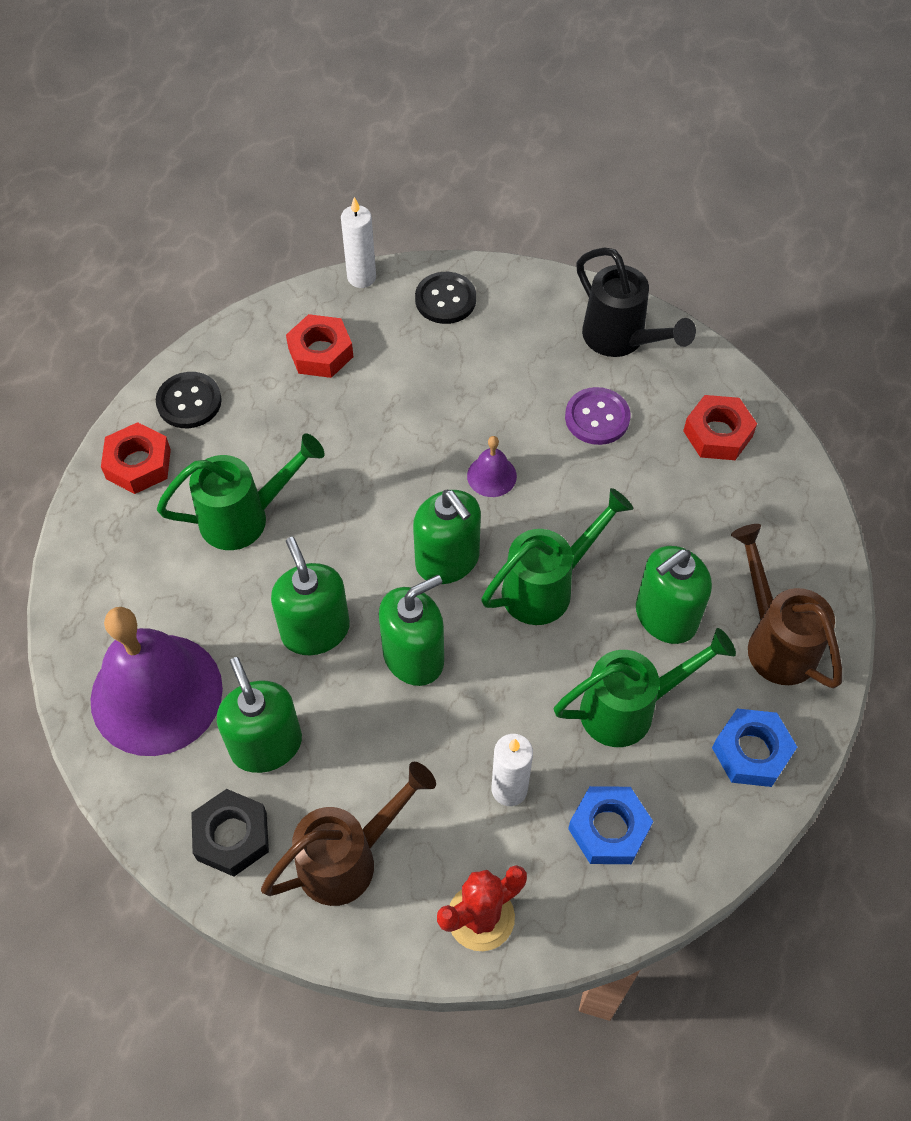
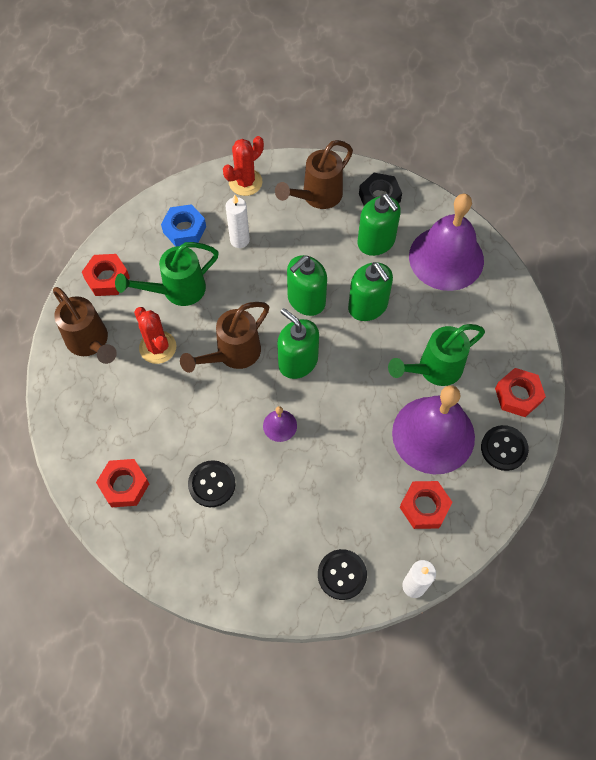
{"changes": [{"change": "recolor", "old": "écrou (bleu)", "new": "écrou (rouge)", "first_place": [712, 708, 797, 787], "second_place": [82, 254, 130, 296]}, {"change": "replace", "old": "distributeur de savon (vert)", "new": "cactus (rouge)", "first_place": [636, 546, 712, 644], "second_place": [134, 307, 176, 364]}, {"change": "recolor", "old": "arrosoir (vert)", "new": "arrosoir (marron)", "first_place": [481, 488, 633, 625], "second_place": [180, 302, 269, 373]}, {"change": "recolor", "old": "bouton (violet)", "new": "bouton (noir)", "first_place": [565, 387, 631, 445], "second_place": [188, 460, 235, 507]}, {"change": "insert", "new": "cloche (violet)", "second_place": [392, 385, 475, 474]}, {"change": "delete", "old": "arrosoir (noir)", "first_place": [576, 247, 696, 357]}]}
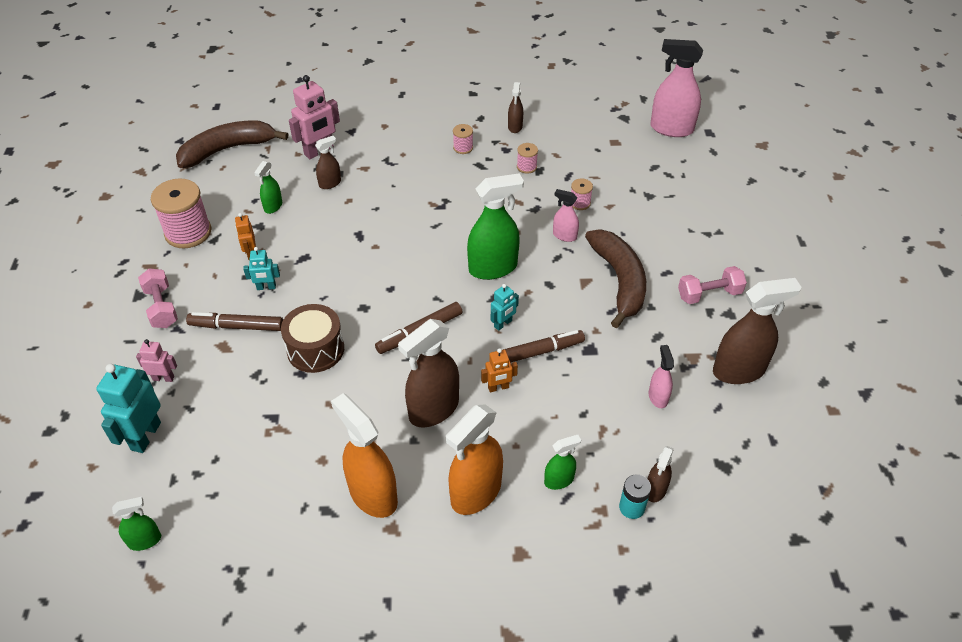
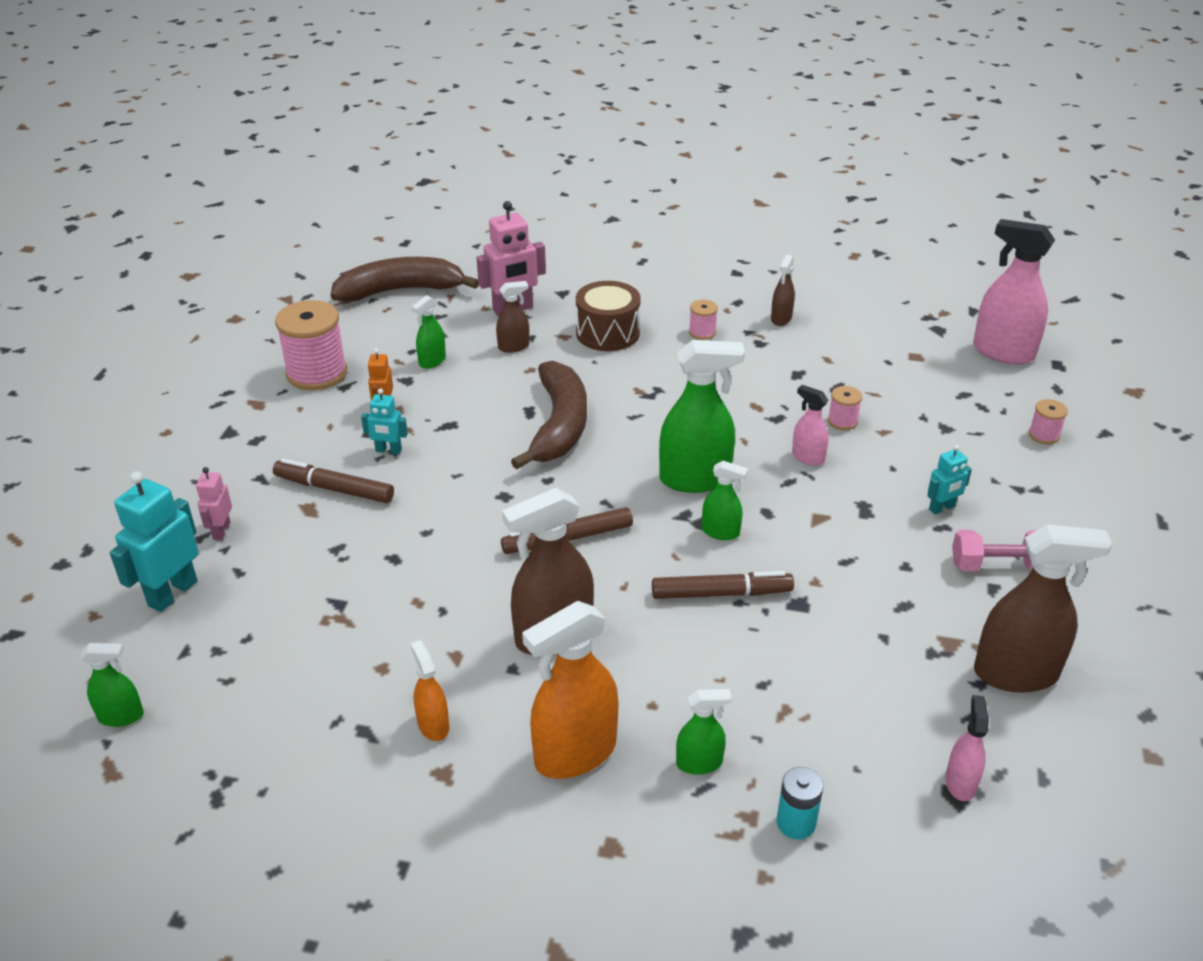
{"changes": [{"change": "rotate", "old": "robot (rose)", "first_place": [136, 339, 177, 382], "second_place": [196, 467, 232, 540], "degrees": -105}, {"change": "resize", "old": "vaporisateur (orange)", "first_place": [331, 393, 398, 518], "second_place": [410, 640, 449, 741], "factor": 0.52}, {"change": "move", "old": "banane (marron)", "first_place": [585, 229, 646, 328], "second_place": [511, 361, 587, 469]}, {"change": "move", "old": "tambour (marron)", "first_place": [281, 304, 344, 373], "second_place": [576, 281, 641, 351]}, {"change": "insert", "new": "vaporisateur (vert)", "second_place": [702, 461, 748, 540]}, {"change": "move", "old": "robot (turquoise)", "first_place": [491, 284, 519, 331], "second_place": [927, 445, 972, 514]}, {"change": "move", "old": "vaporisateur (rose)", "first_place": [649, 345, 674, 408], "second_place": [945, 695, 989, 801]}, {"change": "move", "old": "bobine (rose)", "first_place": [517, 143, 538, 174], "second_place": [1029, 399, 1068, 444]}, {"change": "delete", "old": "haltère (rose)", "first_place": [138, 268, 178, 328]}, {"change": "delete", "old": "robot (orange)", "first_place": [481, 348, 518, 392]}, {"change": "delete", "old": "vaporisateur (marron)", "first_place": [648, 446, 674, 502]}]}
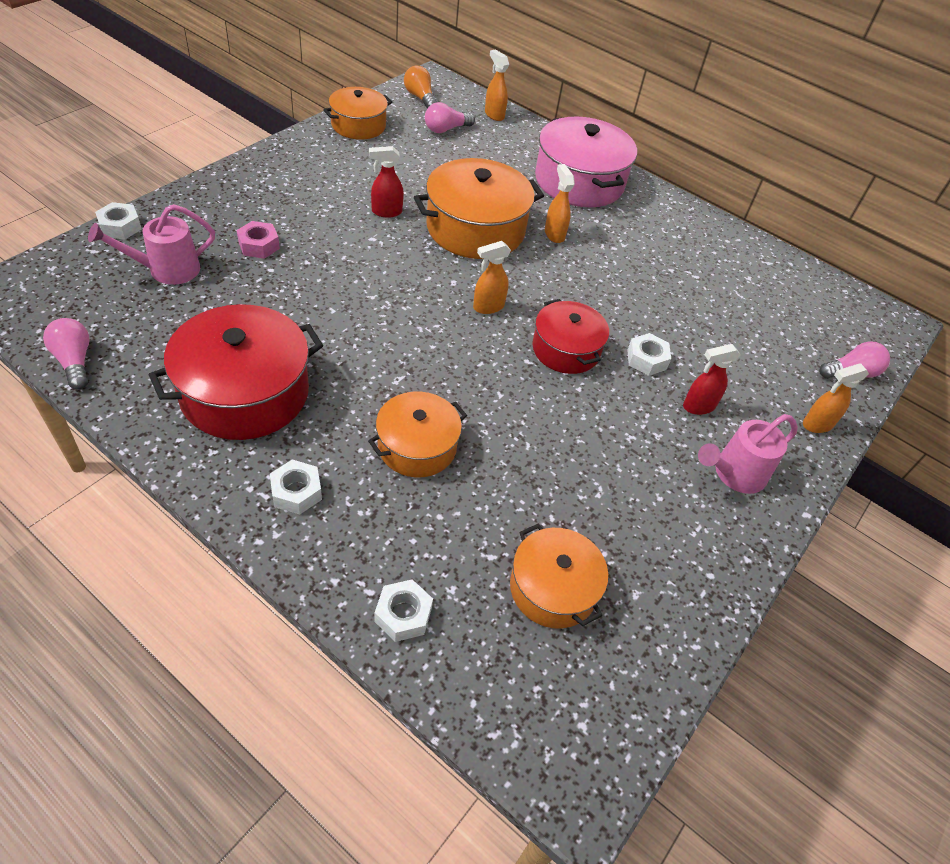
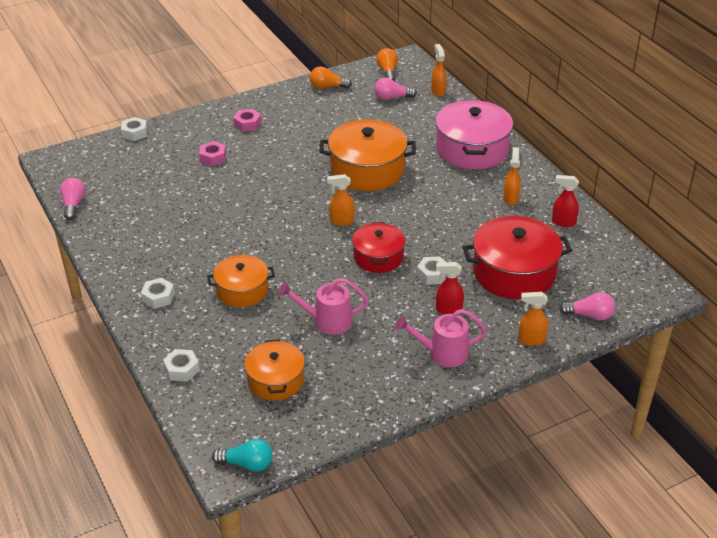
{"changes": [{"change": "insert", "new": "ampoule (turquoise)", "second_place": [212, 439, 273, 472]}, {"change": "insert", "new": "écrou (rose)", "second_place": [233, 109, 261, 132]}, {"change": "move", "old": "arrosoir (rose)", "first_place": [88, 204, 215, 285], "second_place": [278, 278, 369, 335]}, {"change": "replace", "old": "marmite (orange)", "new": "ampoule (orange)", "first_place": [324, 87, 392, 140], "second_place": [310, 67, 352, 89]}, {"change": "move", "old": "marmite (rouge)", "first_place": [149, 304, 323, 440], "second_place": [463, 216, 572, 299]}, {"change": "move", "old": "vaporisateur (orange)", "first_place": [545, 164, 575, 243], "second_place": [503, 147, 521, 205]}, {"change": "move", "old": "vaporisateur (rouge)", "first_place": [369, 146, 404, 218], "second_place": [552, 175, 579, 227]}]}
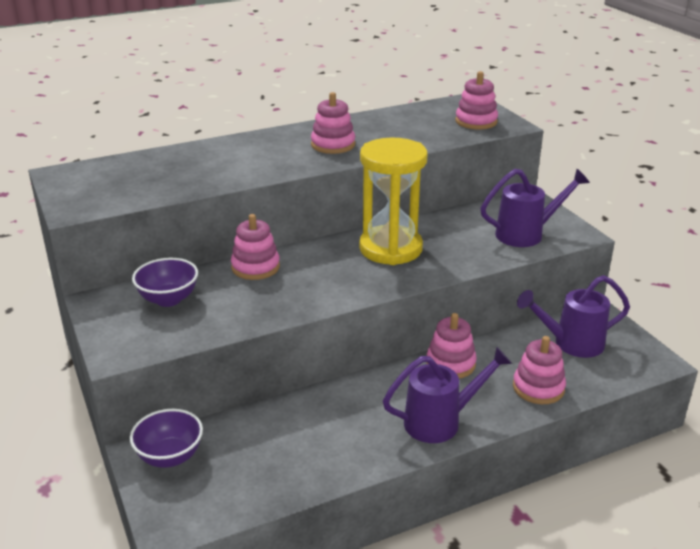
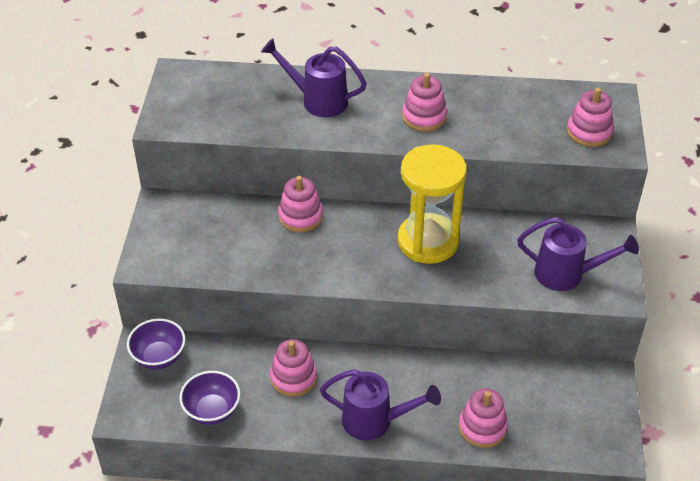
{"changes": [{"change": "move", "old": "bol (violet)", "first_place": [132, 258, 198, 307], "second_place": [179, 371, 240, 425]}, {"change": "move", "old": "arrosoir (violet)", "first_place": [517, 275, 630, 358], "second_place": [261, 38, 367, 117]}, {"change": "move", "old": "jouet à empiler (rose)", "first_place": [426, 313, 477, 379], "second_place": [270, 339, 317, 397]}]}
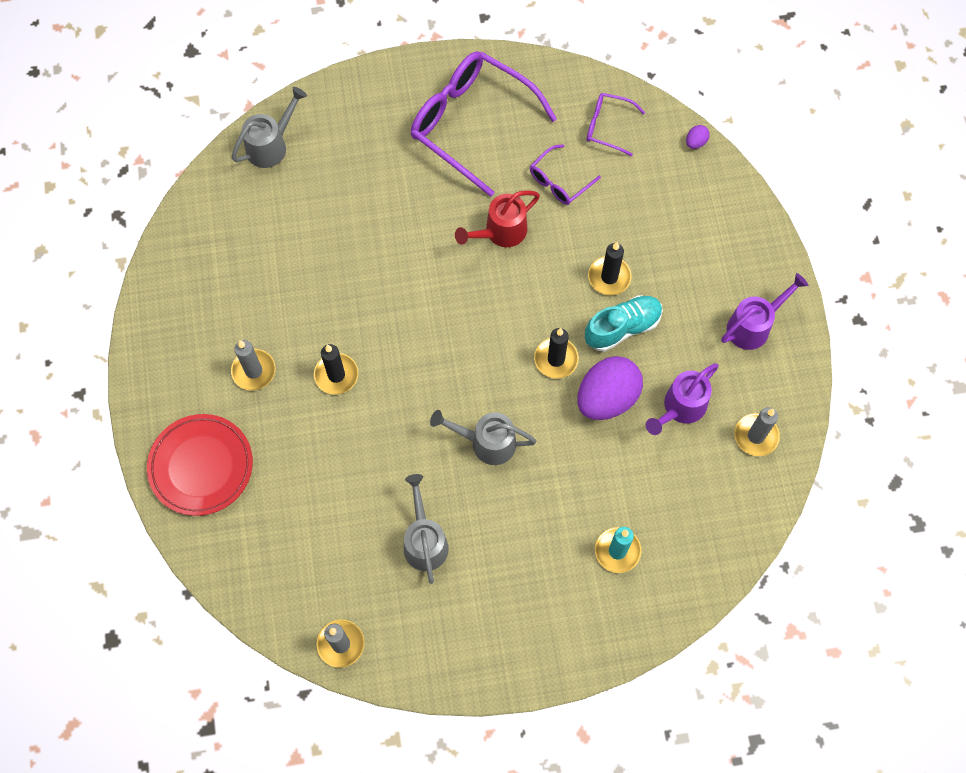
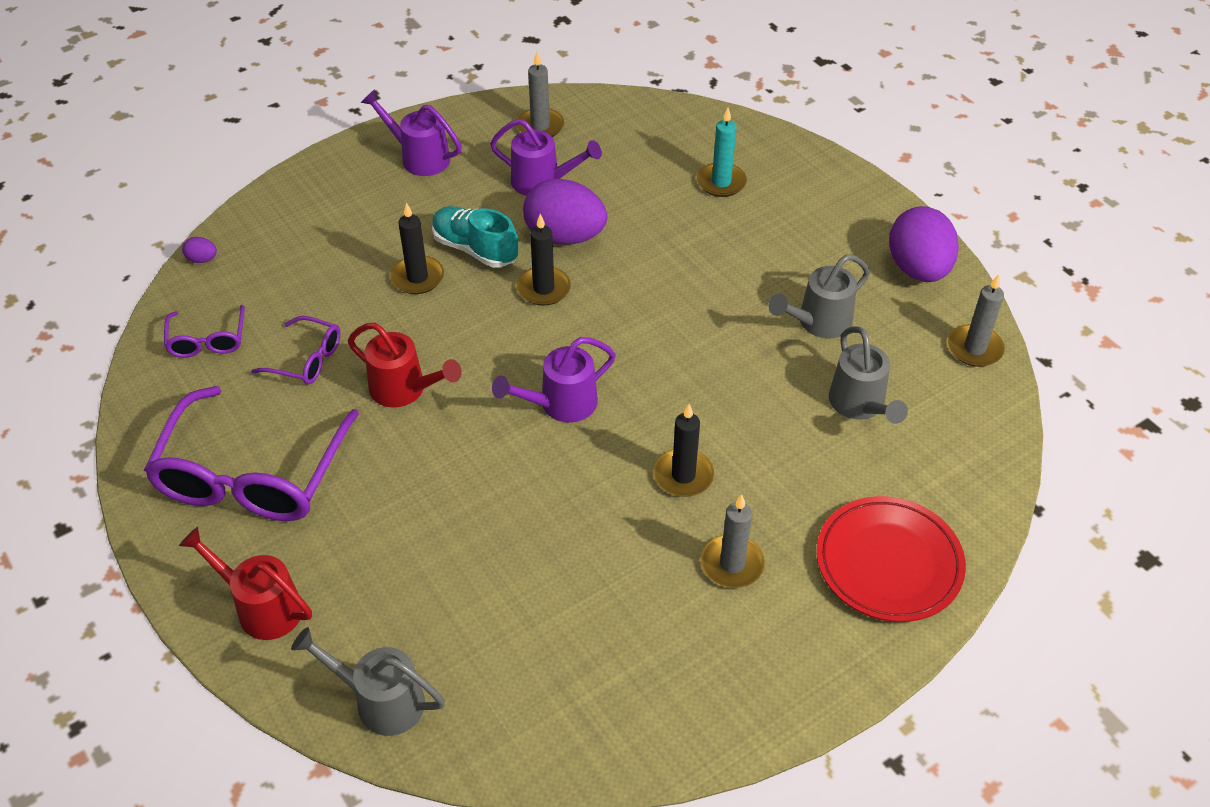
{"changes": [{"change": "insert", "new": "arrosoir (rouge)", "second_place": [179, 527, 312, 640]}, {"change": "insert", "new": "arrosoir (violet)", "second_place": [492, 337, 616, 423]}, {"change": "move", "old": "arrosoir (gris)", "first_place": [430, 410, 536, 465], "second_place": [829, 326, 908, 424]}, {"change": "insert", "new": "œuf (violet)", "second_place": [889, 206, 959, 282]}]}
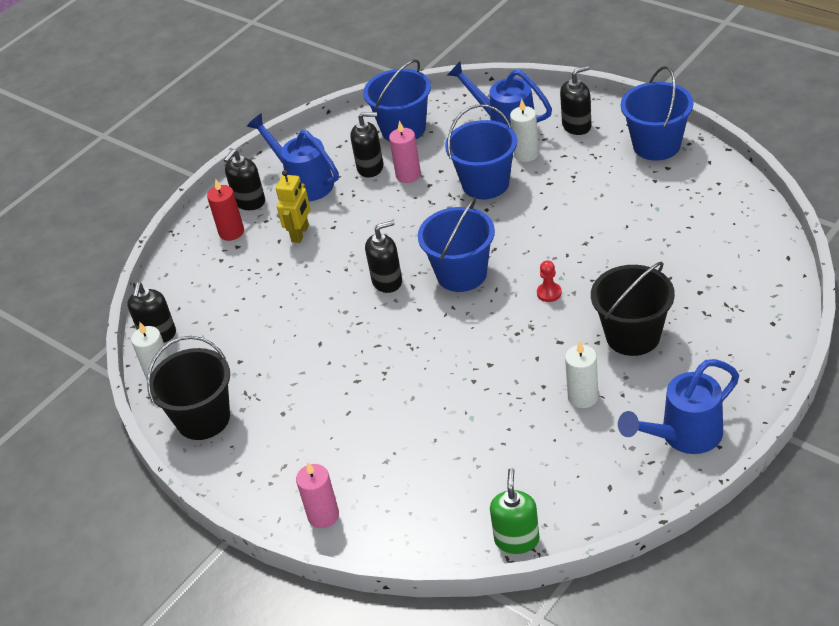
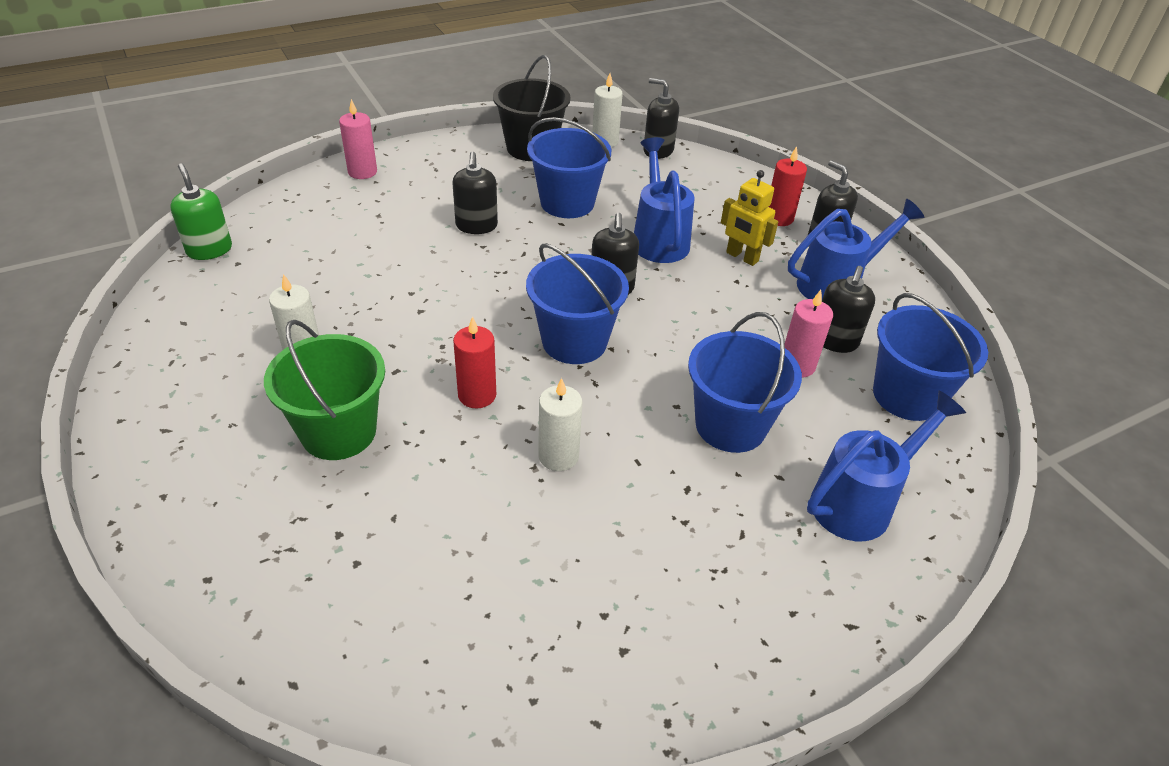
{"changes": [{"change": "rotate", "old": "distributeur de savon (vert)", "first_place": [490, 468, 540, 554], "second_place": [170, 163, 232, 260], "degrees": -150}, {"change": "recolor", "old": "seau (noir)", "new": "seau (vert)", "first_place": [591, 262, 675, 356], "second_place": [264, 320, 385, 460]}, {"change": "move", "old": "distributeur de savon (noir)", "first_place": [560, 66, 592, 135], "second_place": [452, 152, 498, 234]}, {"change": "replace", "old": "pion (rouge)", "new": "bougie (rouge)", "first_place": [537, 260, 562, 302], "second_place": [453, 316, 496, 409]}, {"change": "move", "old": "seau (bleu)", "first_place": [621, 66, 693, 161], "second_place": [527, 117, 612, 218]}, {"change": "move", "old": "bougie (blanc)", "first_place": [510, 99, 539, 162], "second_place": [538, 378, 582, 471]}, {"change": "move", "old": "arrosoir (bleu)", "first_place": [618, 359, 739, 454], "second_place": [634, 137, 695, 263]}]}
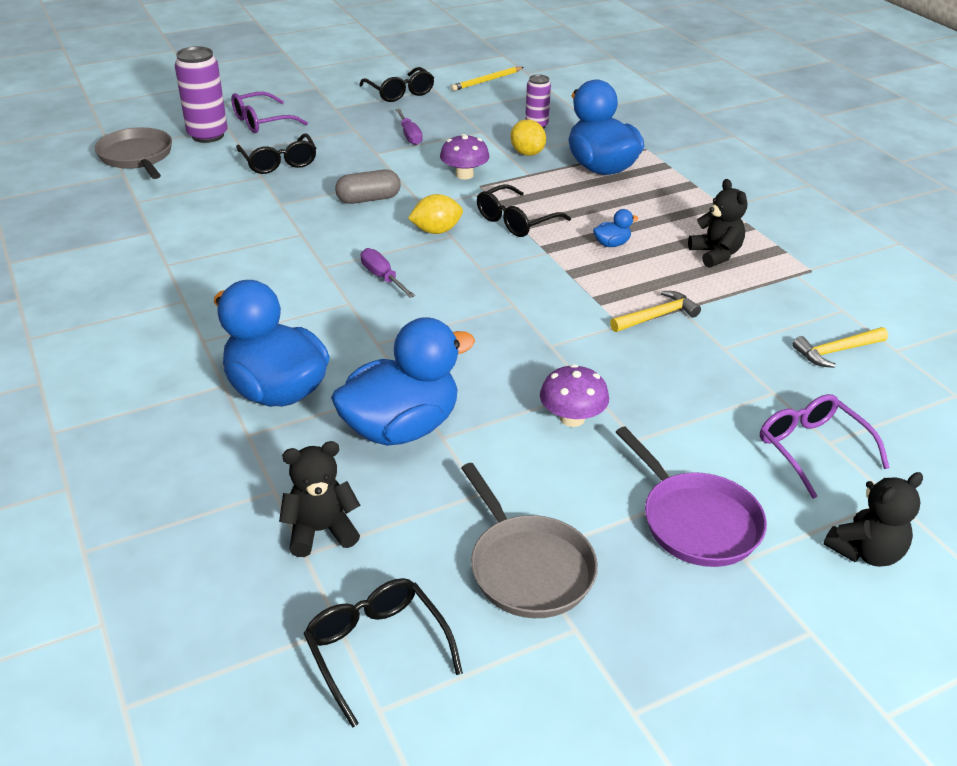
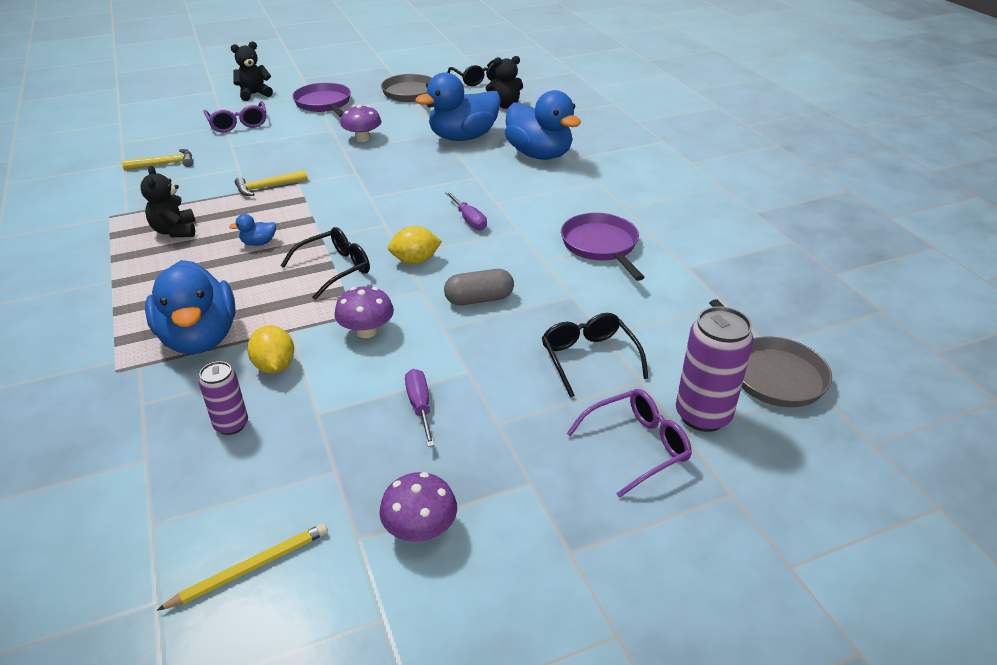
{"changes": [{"change": "replace", "old": "lunettes (noir)", "new": "champignon (violet)", "first_place": [359, 67, 434, 102], "second_place": [379, 472, 457, 542]}, {"change": "insert", "new": "poêle (violet)", "second_place": [561, 213, 645, 281]}]}
